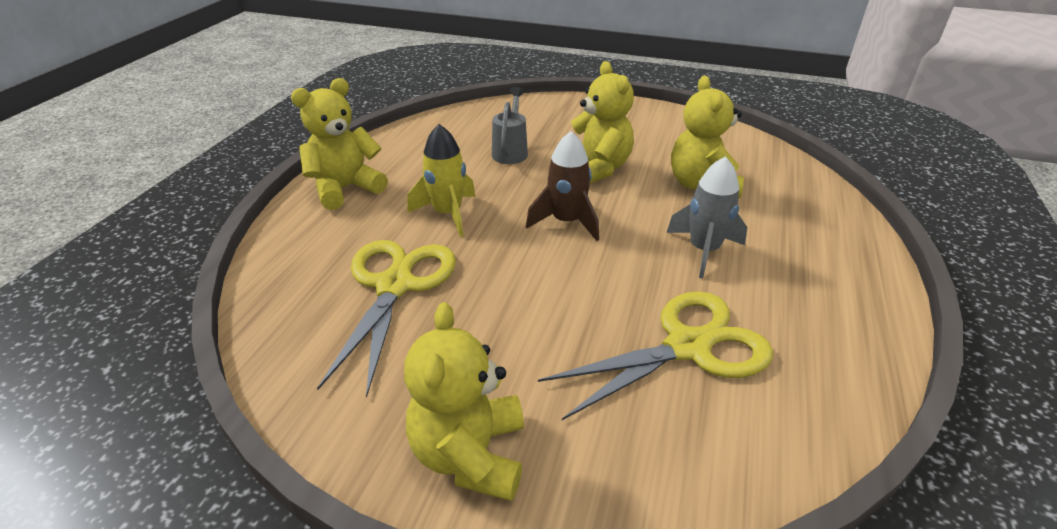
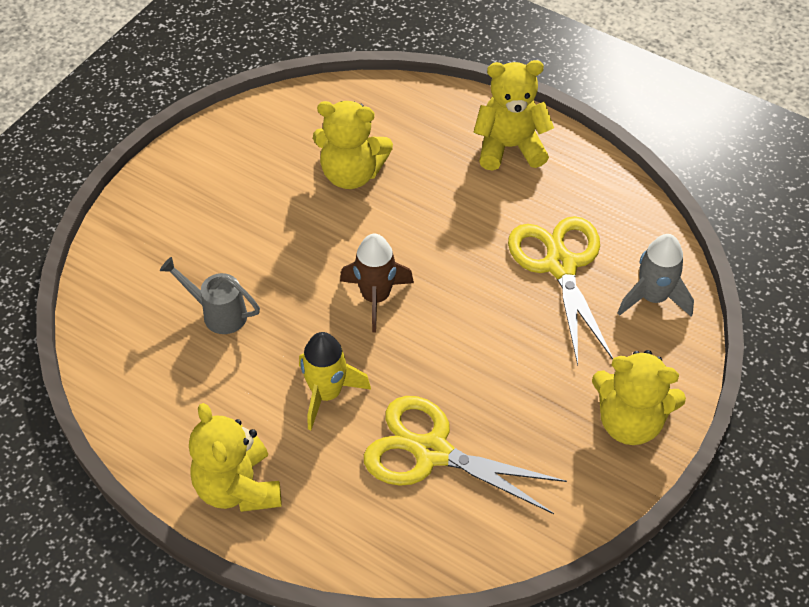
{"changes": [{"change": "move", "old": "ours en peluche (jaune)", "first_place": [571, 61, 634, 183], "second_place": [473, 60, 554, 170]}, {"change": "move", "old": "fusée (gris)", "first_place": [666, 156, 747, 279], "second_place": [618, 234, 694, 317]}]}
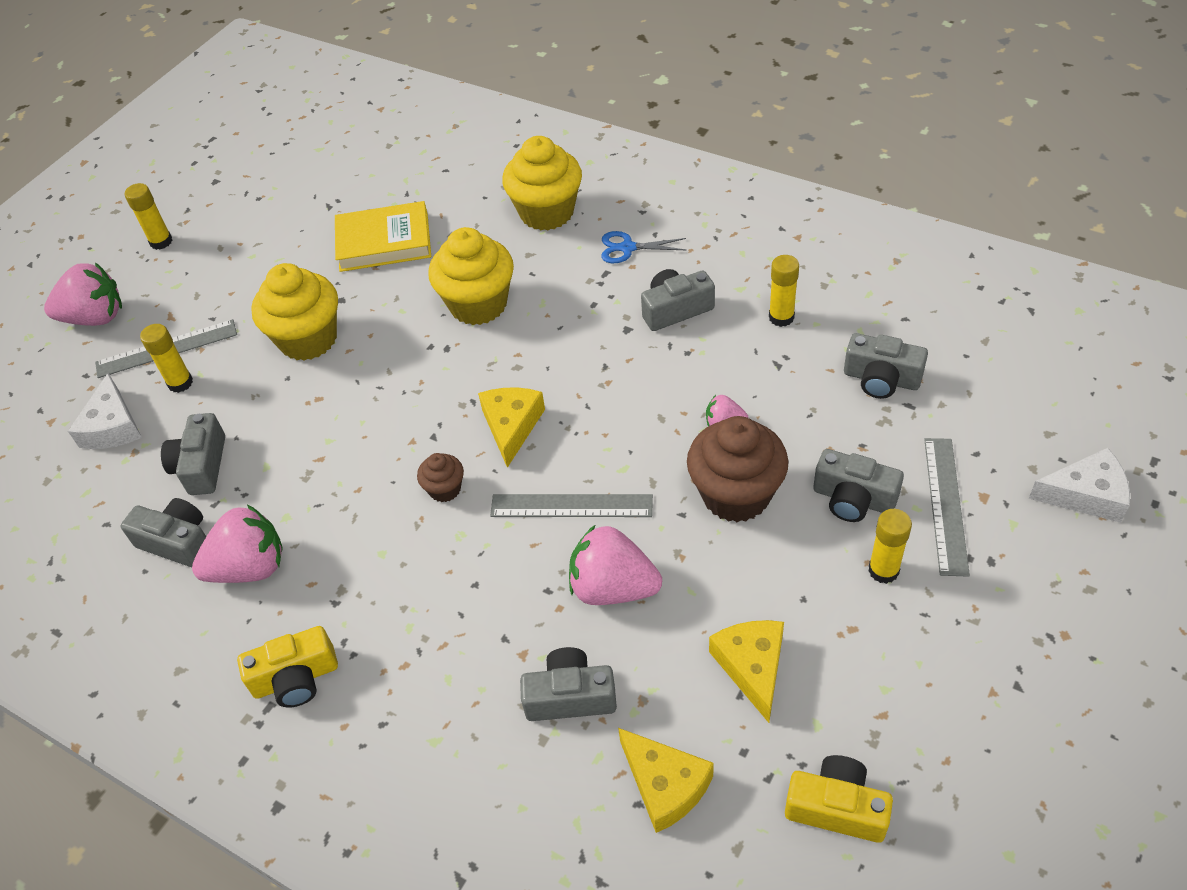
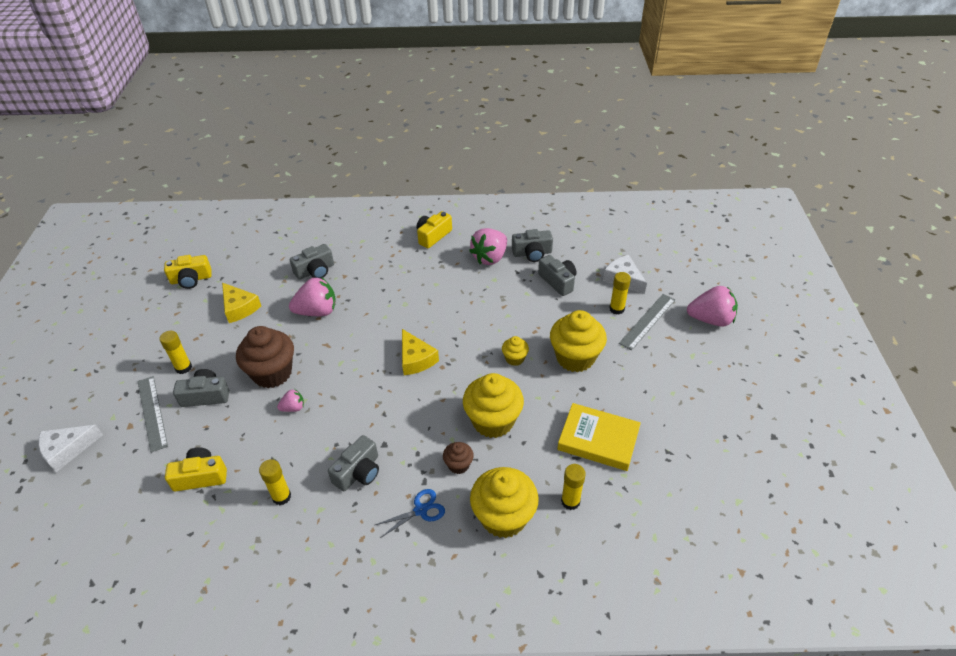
{"changes": [{"change": "recolor", "old": "appareil photo (gris)", "new": "appareil photo (jaune)", "first_place": [844, 333, 928, 399], "second_place": [165, 447, 227, 492]}, {"change": "move", "old": "muffin (marron)", "first_place": [417, 453, 464, 502], "second_place": [443, 442, 474, 474]}, {"change": "insert", "new": "muffin (jaune)", "second_place": [502, 336, 529, 366]}, {"change": "rotate", "old": "livre (jaune)", "first_place": [335, 201, 431, 272], "second_place": [557, 403, 641, 471], "degrees": 60}, {"change": "move", "old": "bâton de colle (jaune)", "first_place": [125, 183, 172, 250], "second_place": [561, 464, 586, 510]}, {"change": "rotate", "old": "fraise (rose)", "first_place": [44, 262, 122, 326], "second_place": [687, 286, 738, 327], "degrees": -135}, {"change": "delete", "old": "règle (gris)", "first_place": [490, 494, 653, 517]}, {"change": "delete", "old": "fromage (jaune)", "first_place": [618, 728, 714, 833]}]}
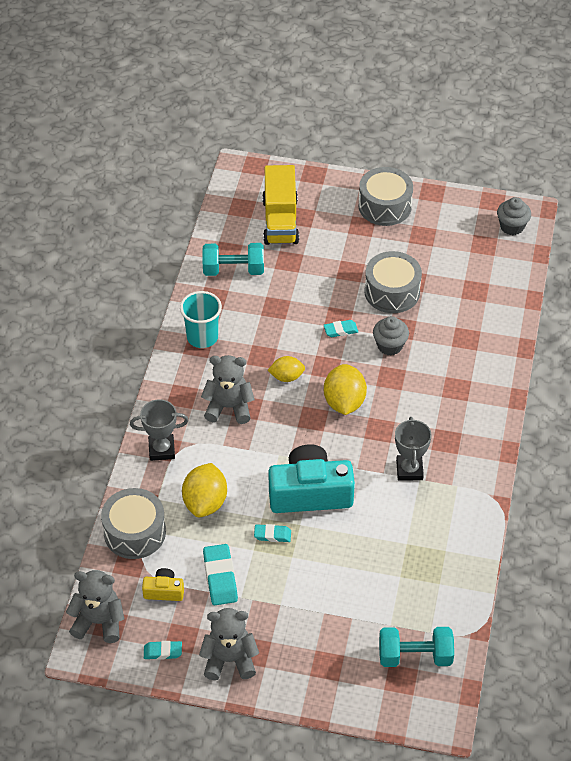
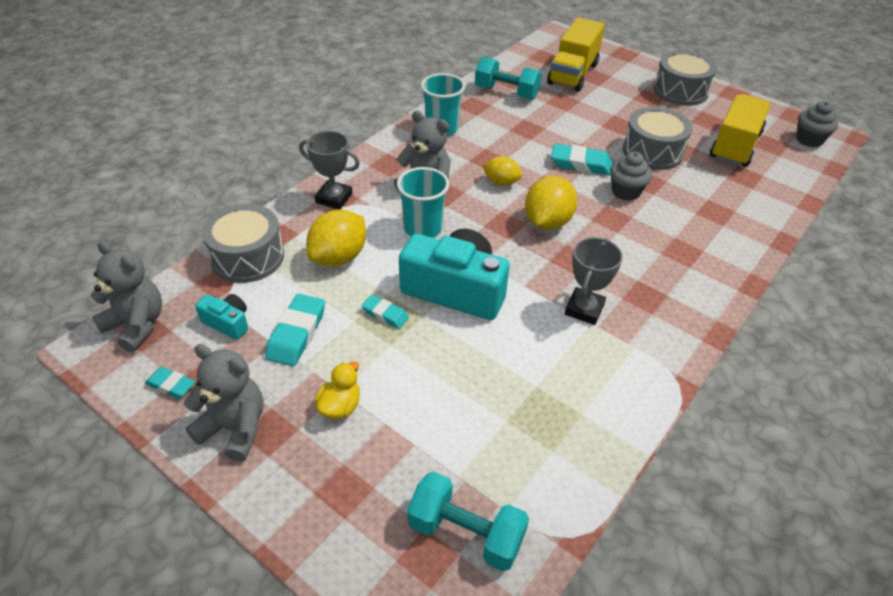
{"changes": [{"change": "recolor", "old": "appareil photo (jaune)", "new": "appareil photo (turquoise)", "first_place": [142, 568, 184, 601], "second_place": [195, 294, 248, 340]}, {"change": "insert", "new": "canard (jaune)", "second_place": [315, 361, 360, 419]}, {"change": "insert", "new": "gobelet (turquoise)", "second_place": [397, 167, 449, 238]}, {"change": "resize", "old": "gomme (turquoise)", "first_place": [324, 320, 358, 337], "second_place": [551, 144, 613, 175], "factor": 1.67}, {"change": "insert", "new": "camion (jaune)", "second_place": [710, 94, 770, 167]}]}
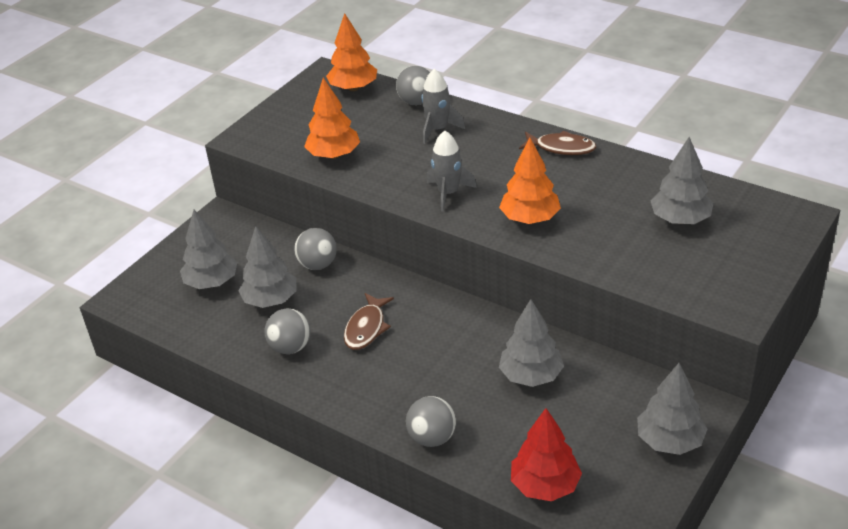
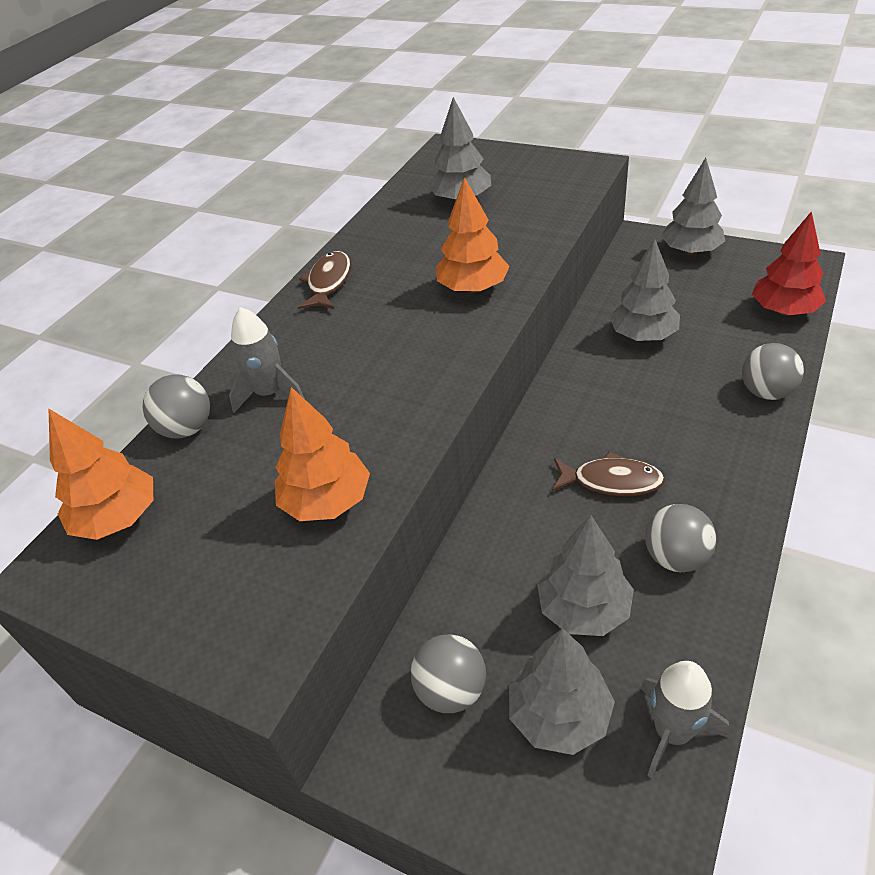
{"changes": [{"change": "move", "old": "balle (gris)", "first_place": [294, 228, 337, 270], "second_place": [411, 634, 486, 713]}, {"change": "move", "old": "fusée (gris)", "first_place": [427, 131, 477, 211], "second_place": [640, 661, 729, 778]}]}
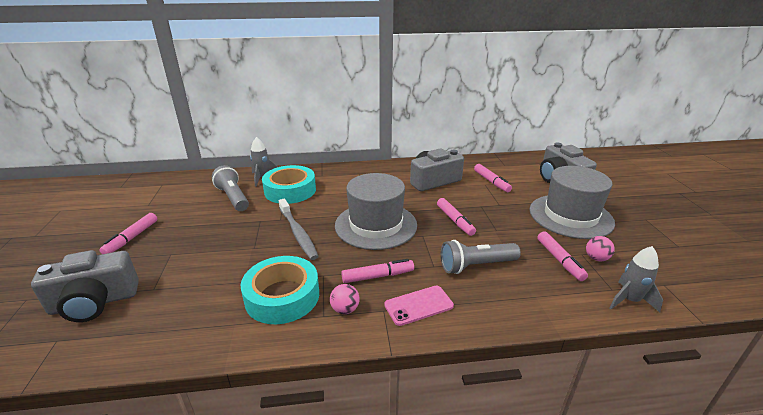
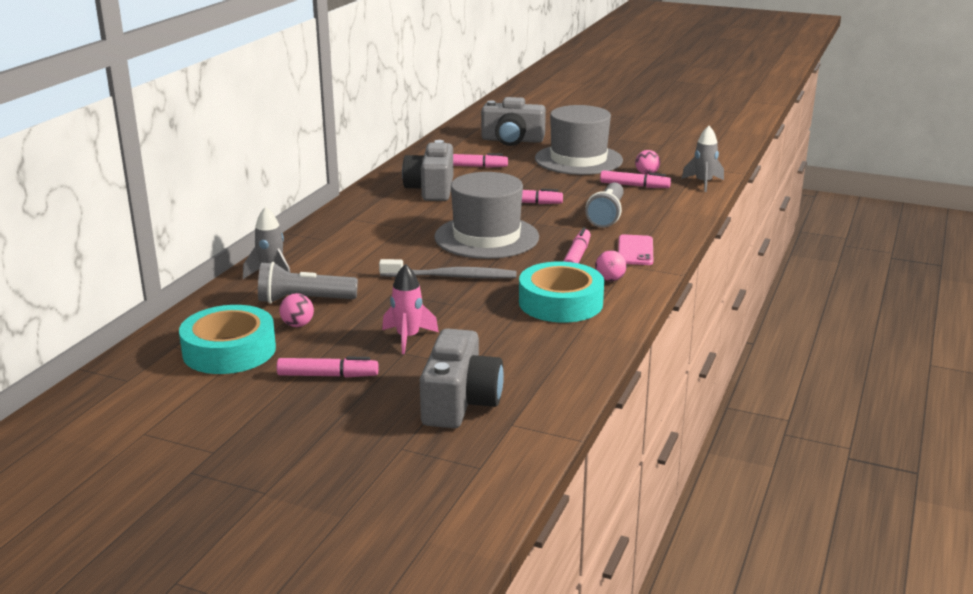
{"changes": [{"change": "move", "old": "ruban adhésif (turquoise)", "first_place": [262, 165, 316, 204], "second_place": [179, 305, 276, 374]}, {"change": "rotate", "old": "feutre (rose)", "first_place": [99, 213, 157, 254], "second_place": [277, 357, 379, 377], "degrees": -45}, {"change": "insert", "new": "balle (rose)", "second_place": [279, 293, 314, 327]}, {"change": "insert", "new": "fusée (rose)", "second_place": [382, 264, 439, 354]}]}
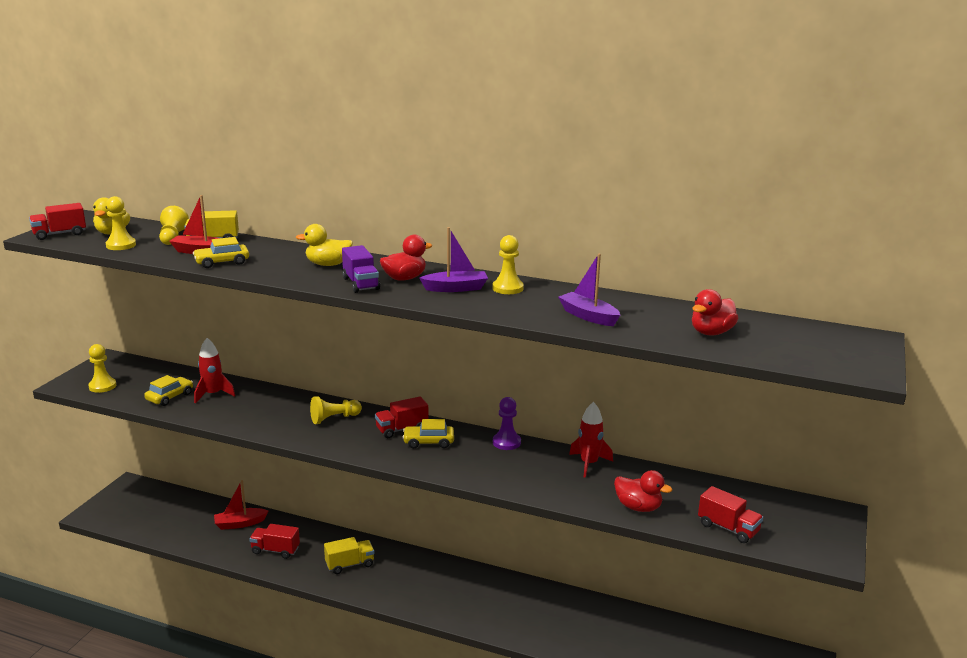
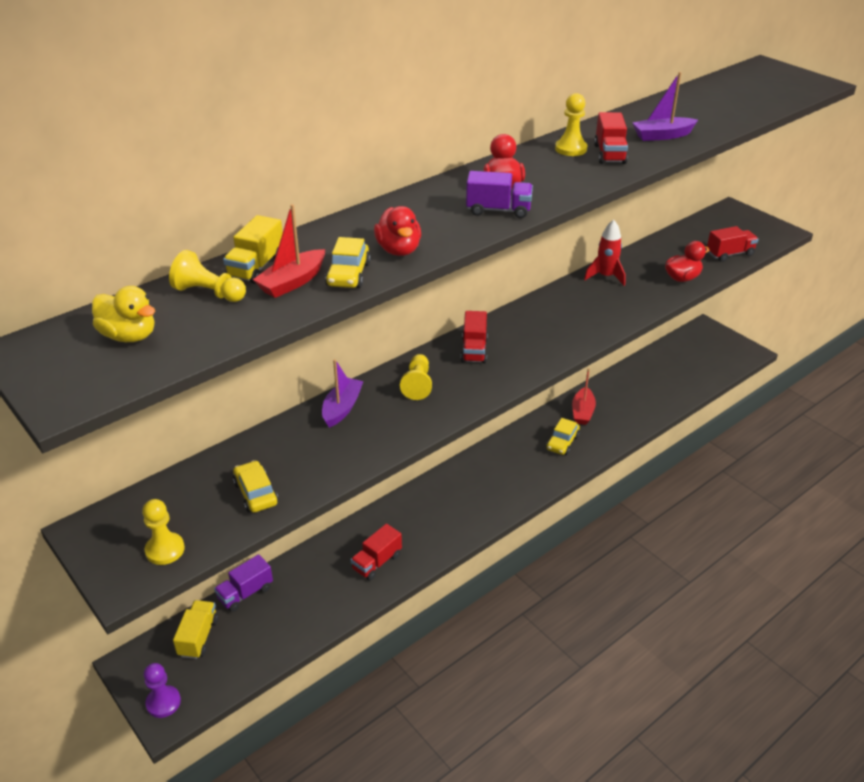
{"changes": [{"change": "move", "old": "pion (violet)", "first_place": [493, 397, 521, 450], "second_place": [144, 663, 181, 718]}, {"change": "move", "old": "camion (jaune)", "first_place": [324, 537, 374, 574], "second_place": [173, 600, 218, 659]}, {"change": "insert", "new": "camion (violet)", "second_place": [214, 554, 273, 612]}, {"change": "move", "old": "bateau (violet)", "first_place": [419, 227, 488, 292], "second_place": [322, 359, 364, 428]}, {"change": "move", "old": "canard (rouge)", "first_place": [692, 289, 738, 336], "second_place": [374, 206, 421, 256]}, {"change": "move", "old": "voiture (jaune)", "first_place": [403, 419, 454, 448], "second_place": [546, 418, 580, 455]}, {"change": "move", "old": "bateau (rouge)", "first_place": [214, 480, 269, 530], "second_place": [572, 368, 596, 425]}, {"change": "move", "old": "camion (rouge)", "first_place": [29, 203, 86, 240], "second_place": [594, 112, 628, 164]}, {"change": "delete", "old": "pion (jaune)", "first_place": [106, 196, 136, 250]}, {"change": "delete", "old": "fusée (rouge)", "first_place": [194, 338, 235, 404]}, {"change": "delete", "old": "canard (jaune)", "first_place": [296, 224, 353, 266]}]}
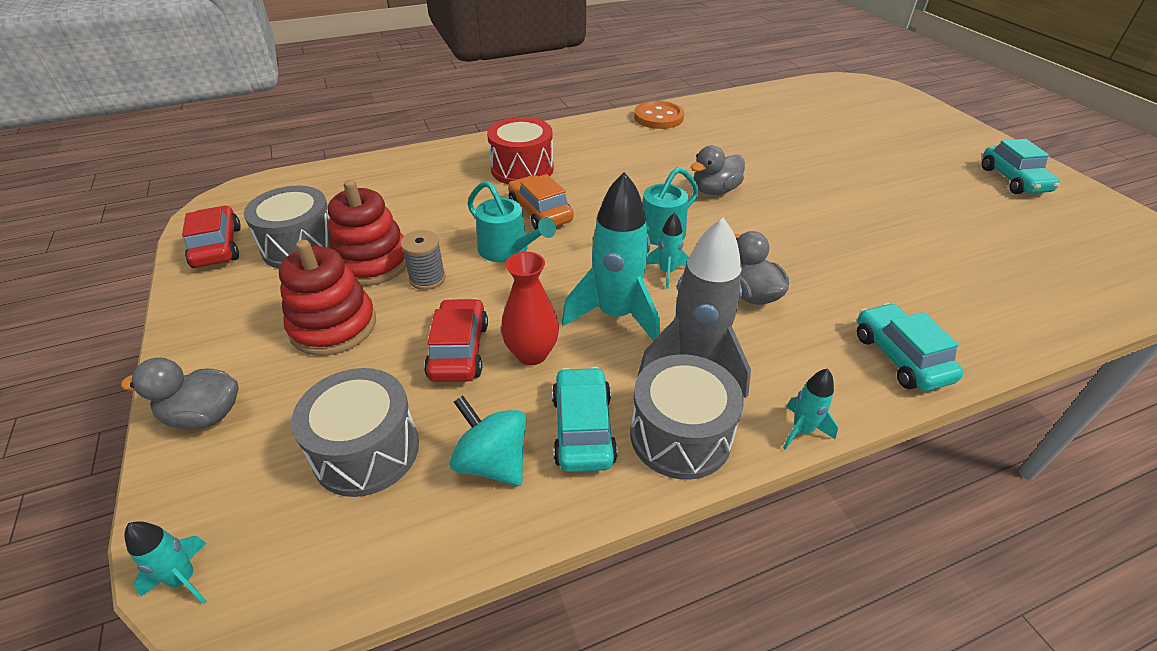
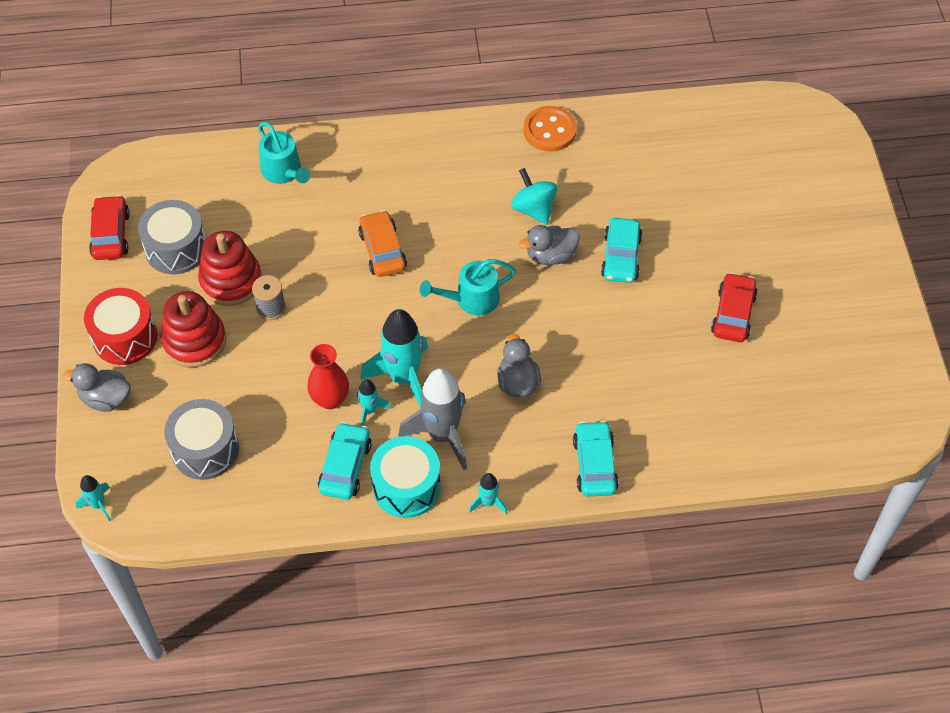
{"changes": [{"change": "move", "old": "tambour (rouge)", "first_place": [487, 117, 554, 185], "second_place": [84, 288, 157, 365]}, {"change": "move", "old": "arrosoir (turquoise)", "first_place": [467, 181, 556, 262], "second_place": [258, 122, 310, 184]}, {"change": "move", "old": "fusée (turquoise)", "first_place": [646, 213, 689, 289], "second_place": [357, 379, 391, 426]}, {"change": "recolor", "old": "tambour (gris)", "new": "tambour (turquoise)", "first_place": [630, 354, 744, 480], "second_place": [370, 436, 441, 518]}, {"change": "move", "old": "toupie (turquoise)", "first_place": [450, 395, 527, 486], "second_place": [511, 168, 557, 225]}, {"change": "move", "old": "voiture (turquoise)", "first_place": [982, 139, 1060, 194], "second_place": [601, 218, 642, 283]}, {"change": "move", "old": "voiture (rouge)", "first_place": [424, 298, 488, 382], "second_place": [711, 272, 758, 342]}]}
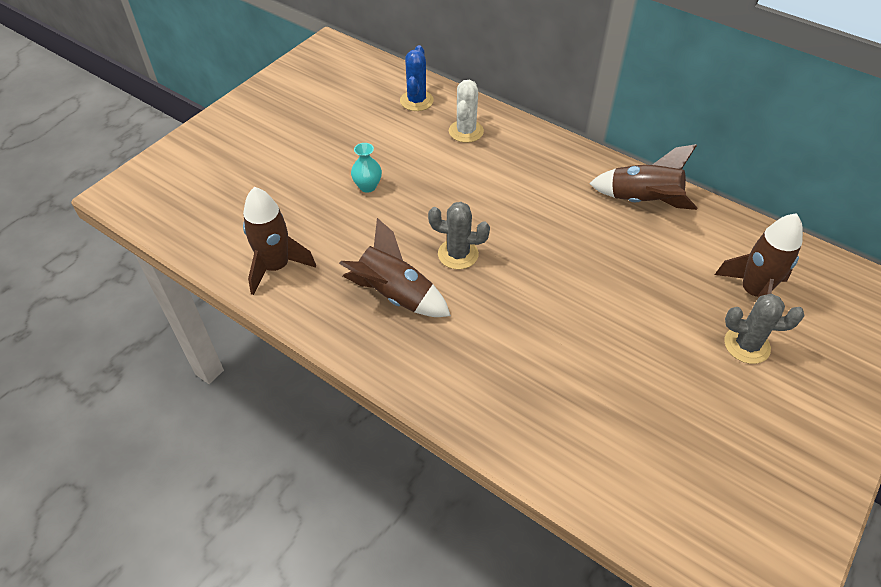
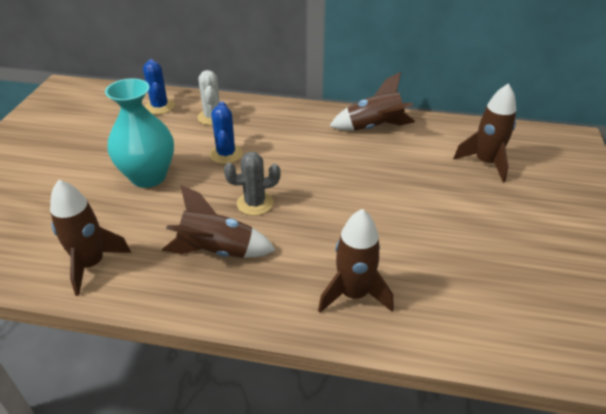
{"changes": [{"change": "resize", "old": "vase (turquoise)", "first_place": [351, 143, 382, 193], "second_place": [105, 78, 174, 188], "factor": 2.21}, {"change": "insert", "new": "cactus (bleu)", "second_place": [210, 102, 243, 164]}, {"change": "insert", "new": "fusée (marron)", "second_place": [318, 209, 394, 313]}, {"change": "delete", "old": "cactus (gris)", "first_place": [724, 294, 804, 364]}]}
